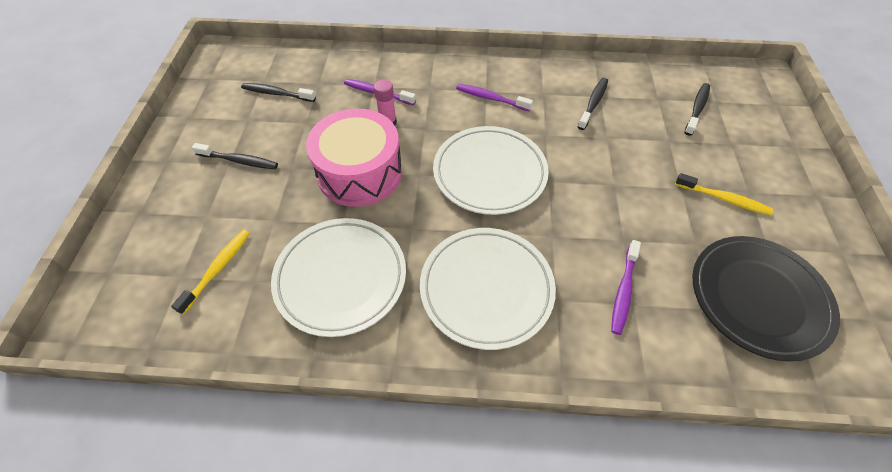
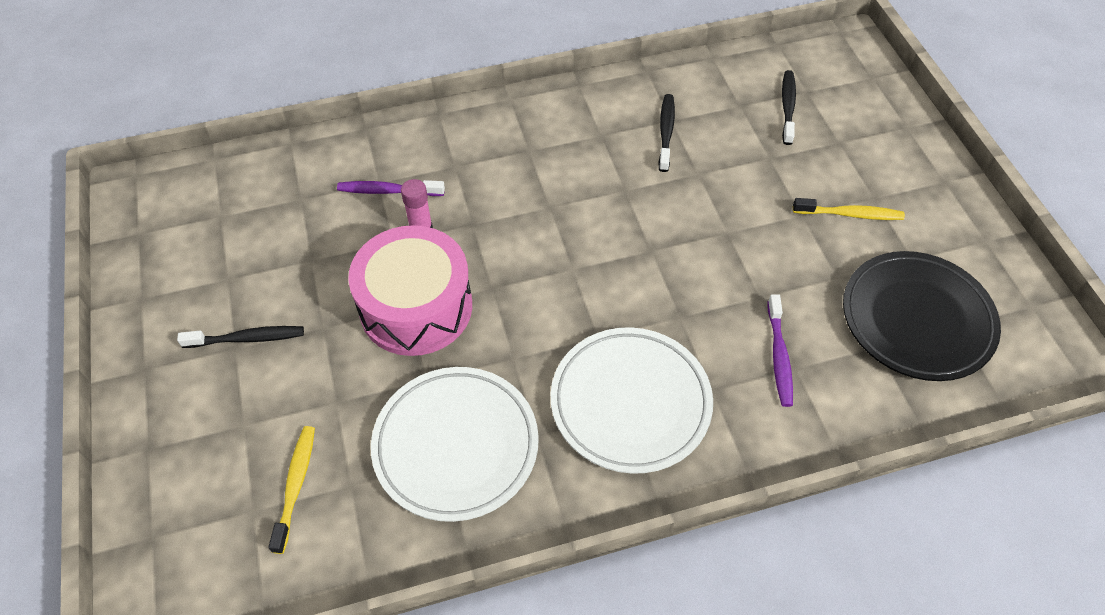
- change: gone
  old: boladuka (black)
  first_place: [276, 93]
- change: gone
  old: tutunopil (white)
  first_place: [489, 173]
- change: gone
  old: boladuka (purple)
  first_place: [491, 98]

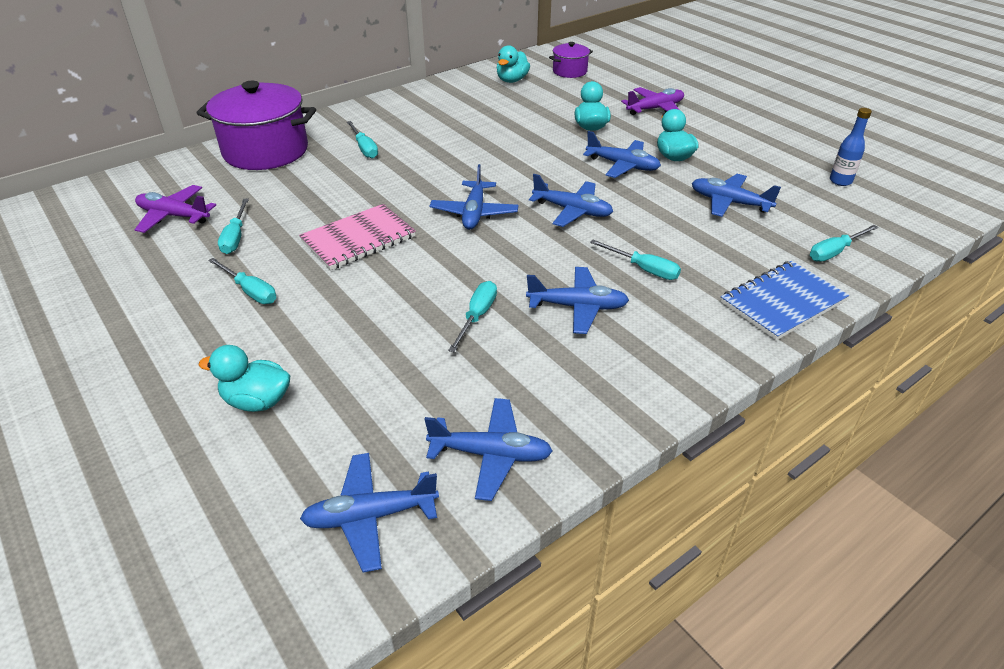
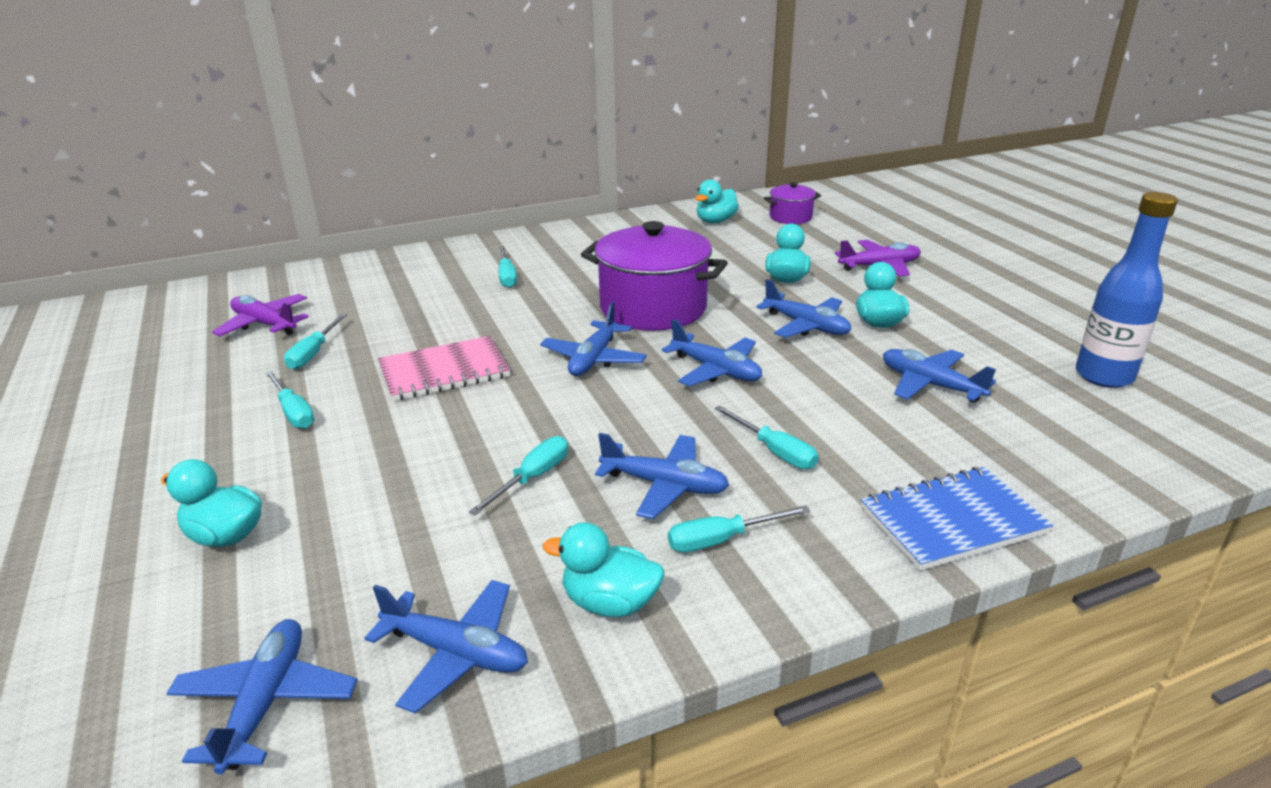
- change: shifted
  old: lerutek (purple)
  first_place: [266, 151]
  second_place: [653, 308]
- change: rotated
  old: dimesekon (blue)
  first_place: [370, 516]
  second_place: [266, 702]
  degrees: 90
- change: shifted
  old: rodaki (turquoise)
  first_place: [834, 252]
  second_place: [722, 540]
- change: scaled
  old: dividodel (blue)
  first_place: [840, 181]
  second_place: [1104, 376]
  factor: 1.77
- change: new
  new: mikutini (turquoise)
  second_place: [610, 603]

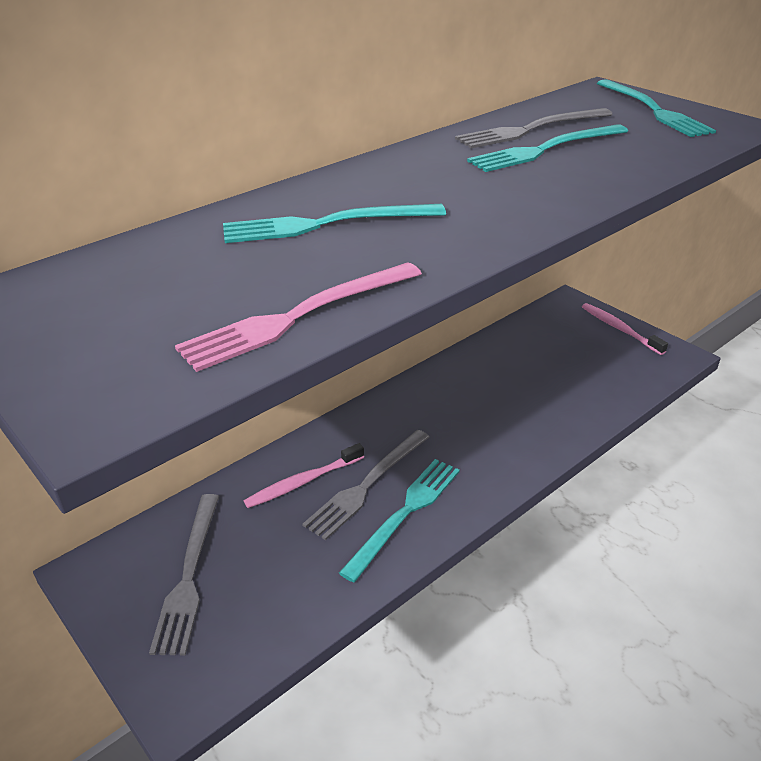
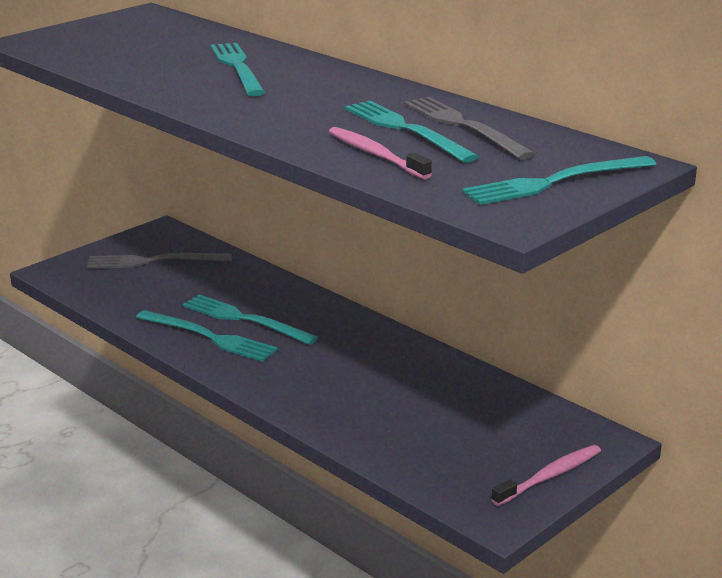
- change: gone
  old: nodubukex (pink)
  first_place: [298, 316]
- change: shifted
  old: boladuka (pink)
  first_place: [303, 482]
  second_place: [376, 155]
- change: repainted
  old: nodubukex (grey)
  new: nodubukex (turquoise)
  first_place: [367, 485]
  second_place: [245, 319]

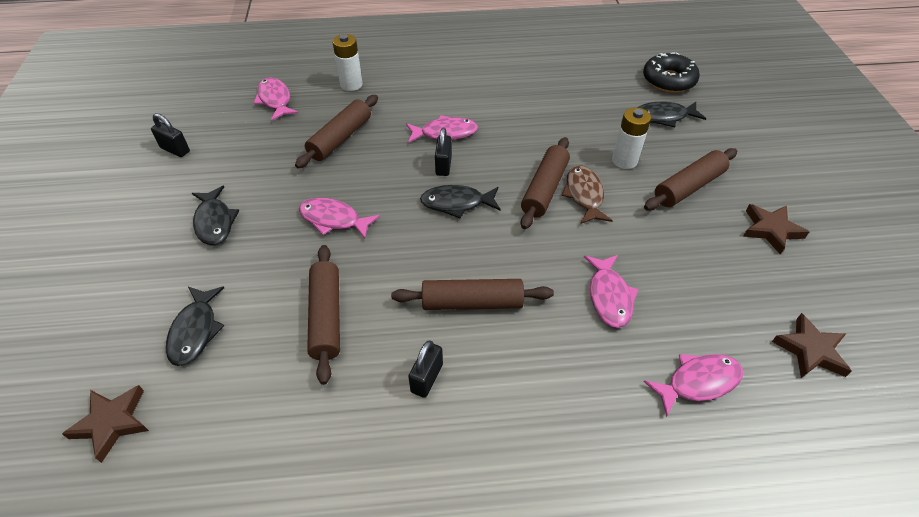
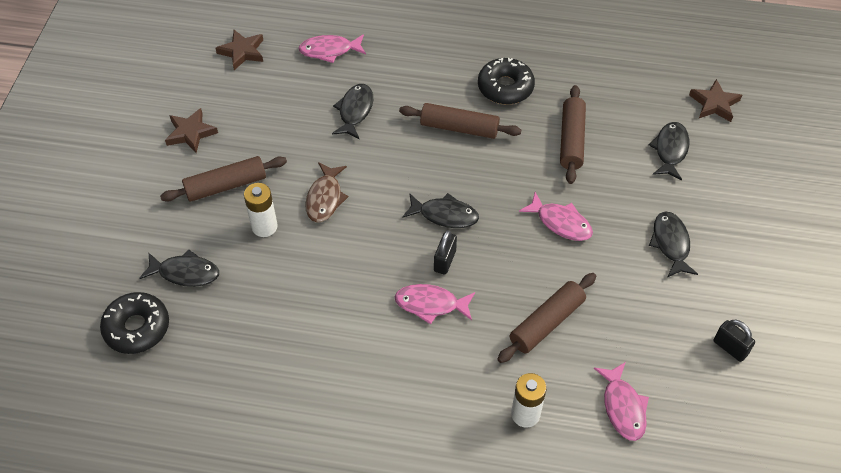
- change: swapped
  old: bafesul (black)
  new: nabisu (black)
  first_place: [427, 378]
  second_place: [505, 87]
- change: gone
  old: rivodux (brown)
  first_place: [545, 189]
- change: repainted
  old: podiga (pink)
  new: podiga (black)
  first_place: [609, 297]
  second_place: [355, 111]

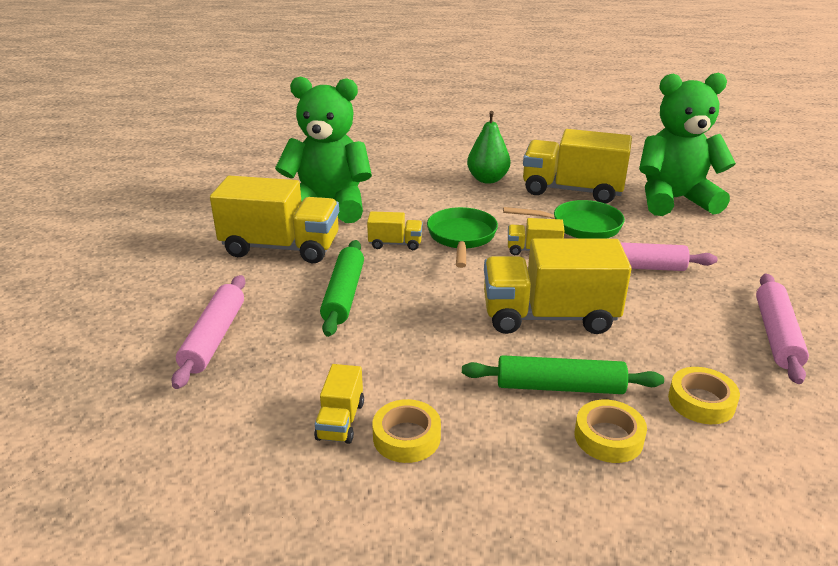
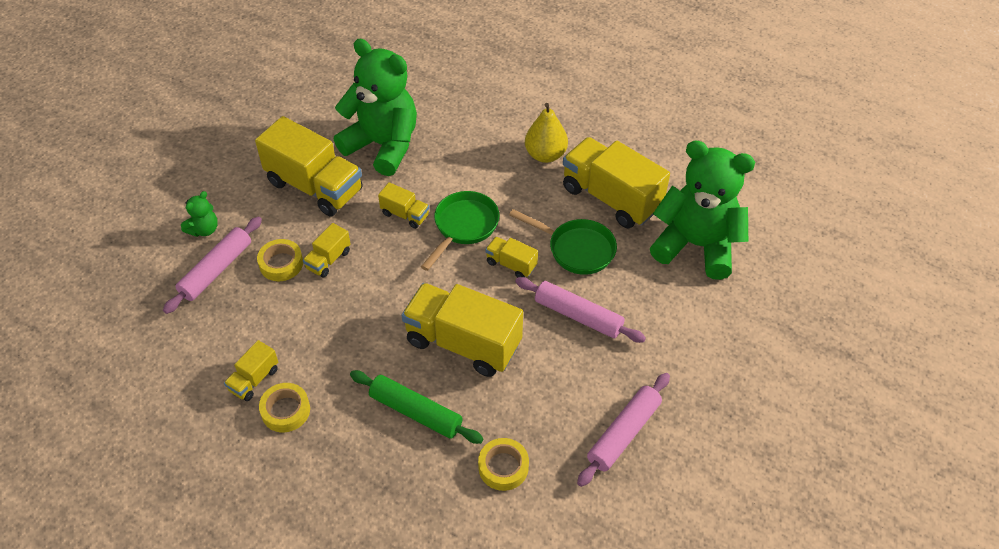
- change: swapped
  old: rivodux (green)
  new: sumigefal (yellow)
  first_place: [343, 295]
  second_place: [328, 260]
- change: repainted
  old: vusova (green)
  new: vusova (yellow)
  first_place: [487, 179]
  second_place: [545, 155]
- change: shifted
  old: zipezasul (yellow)
  first_place: [608, 437]
  second_place: [281, 264]
- change: new
  new: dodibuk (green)
  second_place: [204, 229]

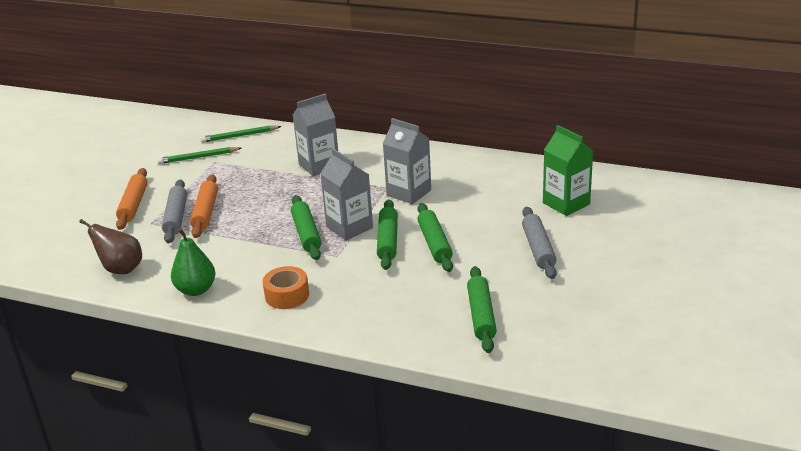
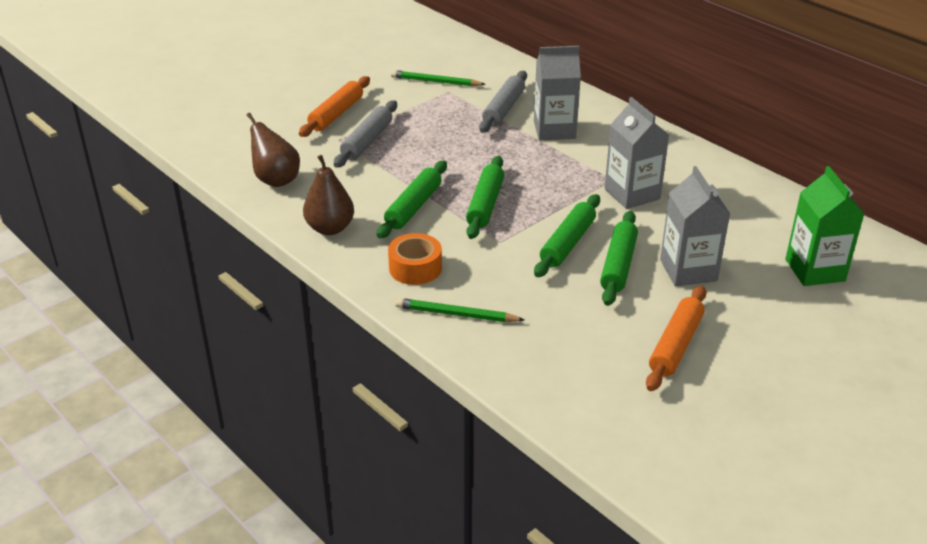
- change: repainted
  old: vusova (green)
  new: vusova (brown)
  first_place: [196, 290]
  second_place: [330, 228]
- change: shifted
  old: rivodux (orange)
  first_place: [206, 212]
  second_place: [676, 345]
- change: shifted
  old: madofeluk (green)
  first_place: [239, 136]
  second_place: [456, 314]
- change: shifted
  old: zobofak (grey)
  first_place: [349, 227]
  second_place: [688, 270]
- change: shifted
  old: rivodux (green)
  first_place: [481, 315]
  second_place: [413, 207]
- change: shifted
  old: rivodux (grey)
  first_place: [538, 249]
  second_place: [504, 109]

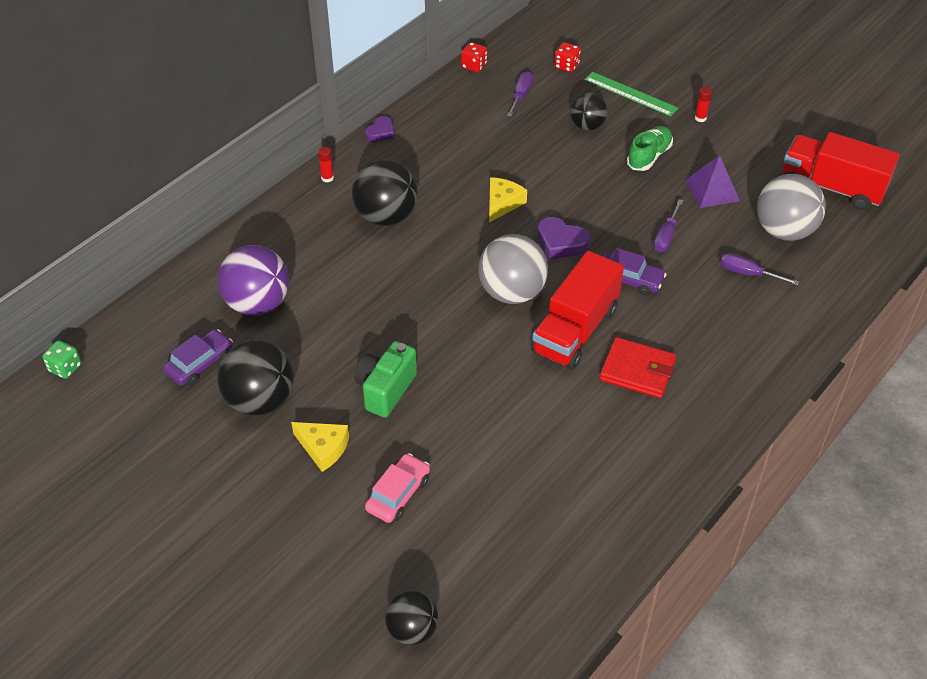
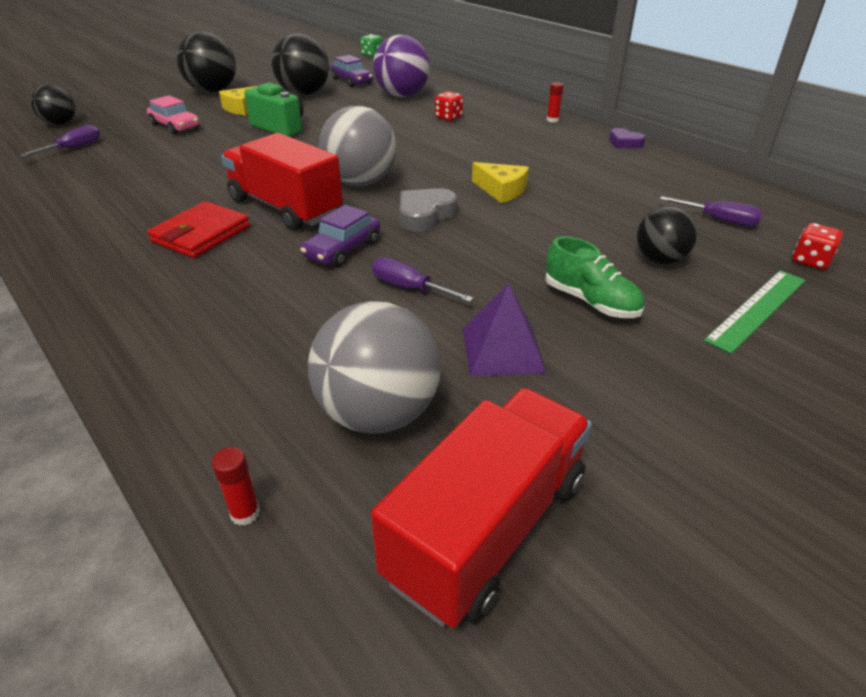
- change: shifted
  old: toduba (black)
  first_place: [386, 216]
  second_place: [213, 91]
- change: shifted
  old: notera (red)
  first_place: [474, 66]
  second_place: [448, 117]
- change: repainted
  old: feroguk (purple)
  new: feroguk (grey)
  first_place: [561, 243]
  second_place: [425, 215]
- change: shifted
  old: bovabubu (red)
  first_place: [700, 118]
  second_place: [245, 513]
- change: shifted
  old: rodaki (purple)
  first_place: [748, 274]
  second_place: [73, 148]

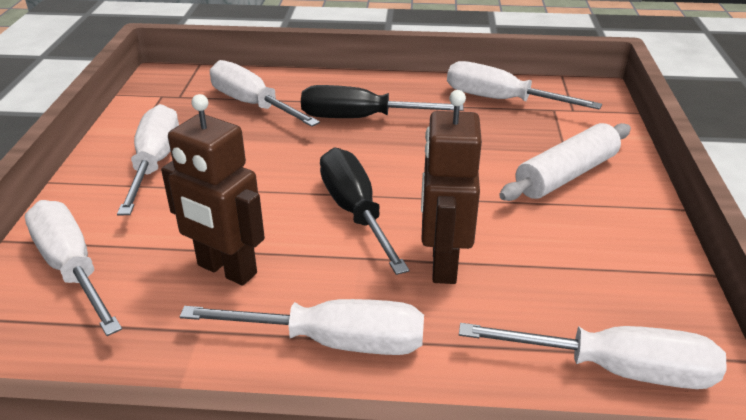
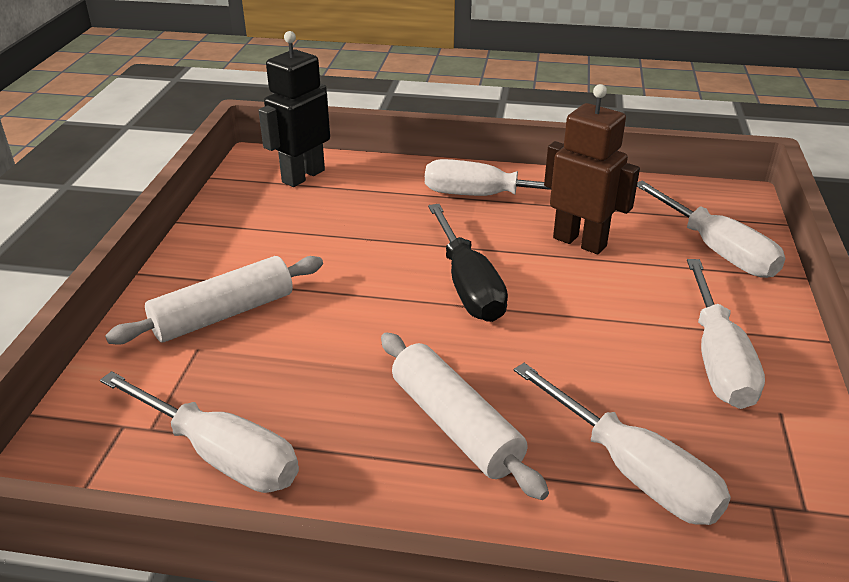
- change: swapped
  old: rodaki (black)
  new: rivodux (white)
  first_place: [359, 118]
  second_place: [455, 425]
- change: gone
  old: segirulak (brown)
  first_place: [443, 264]
- change: swapped
  old: rodaki (white)
  new: segirulak (black)
  first_place: [617, 370]
  second_place: [303, 176]

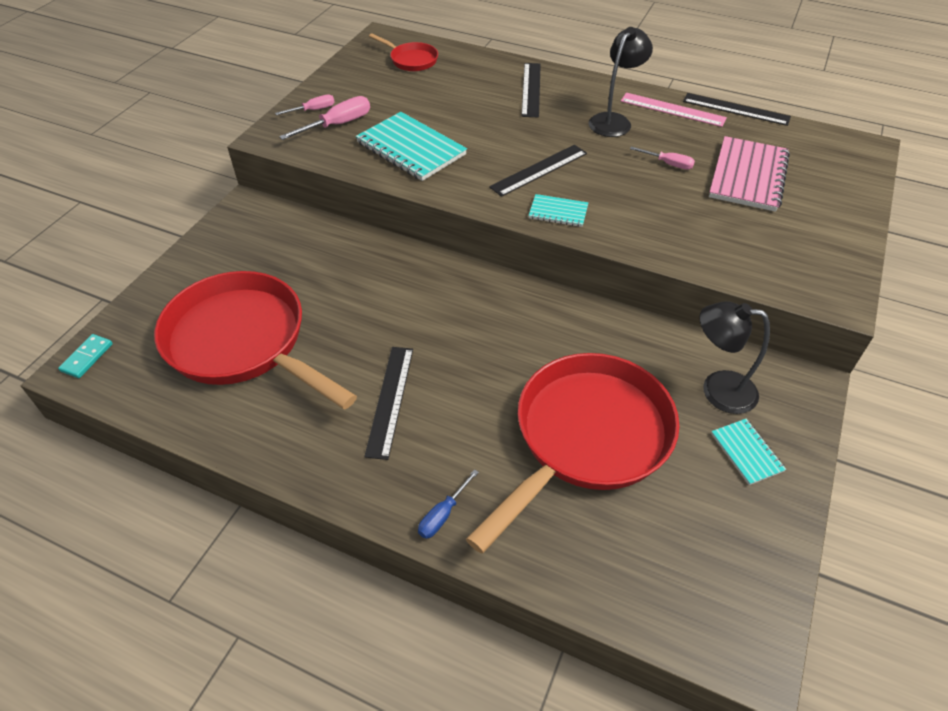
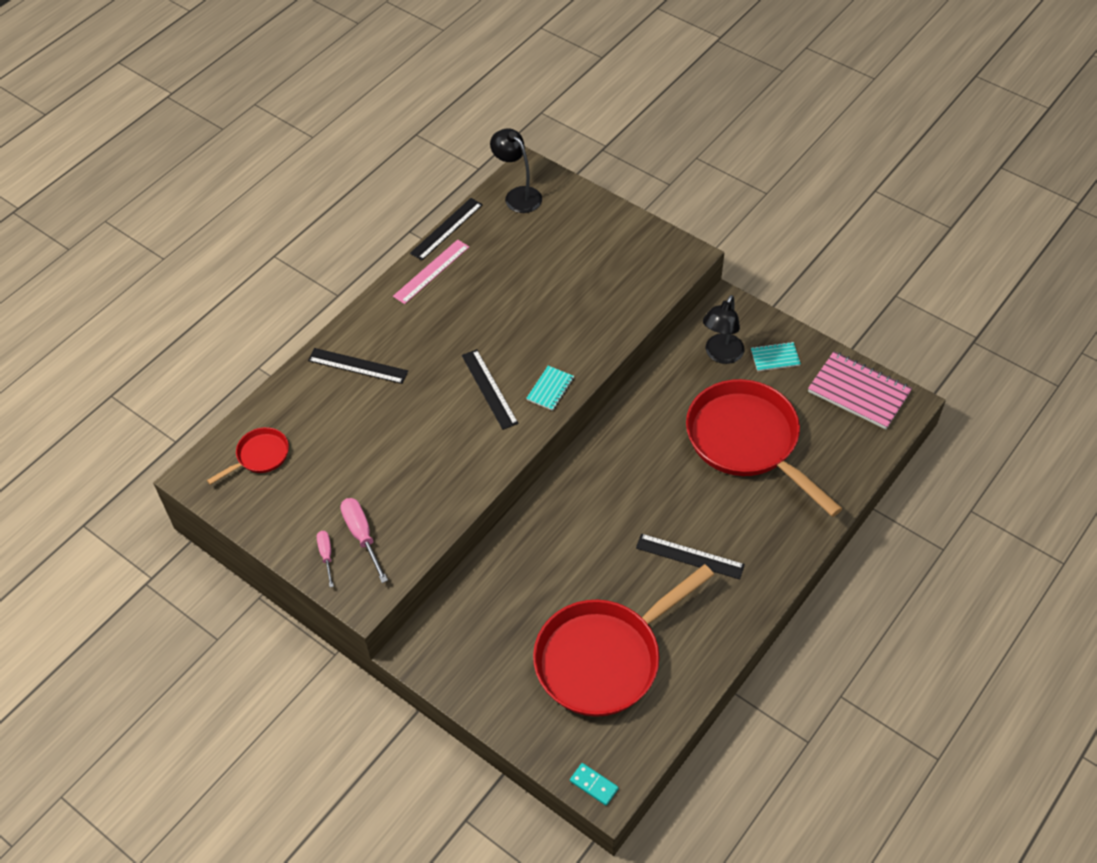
- change: gone
  old: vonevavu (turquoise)
  first_place: [411, 149]
- change: gone
  old: rodaki (blue)
  first_place: [443, 514]
- change: shifted
  old: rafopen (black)
  first_place: [614, 121]
  second_place: [518, 195]
- change: gone
  old: rodaki (pink)
  first_place: [668, 164]
- change: shifted
  old: vonevavu (pink)
  first_place: [748, 176]
  second_place: [859, 392]

